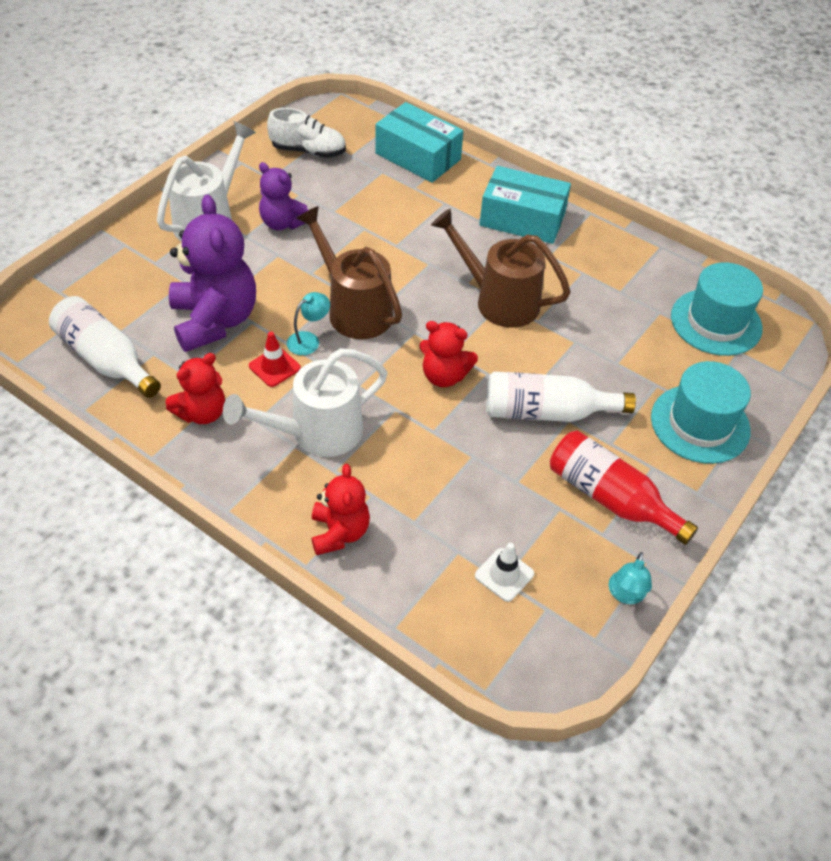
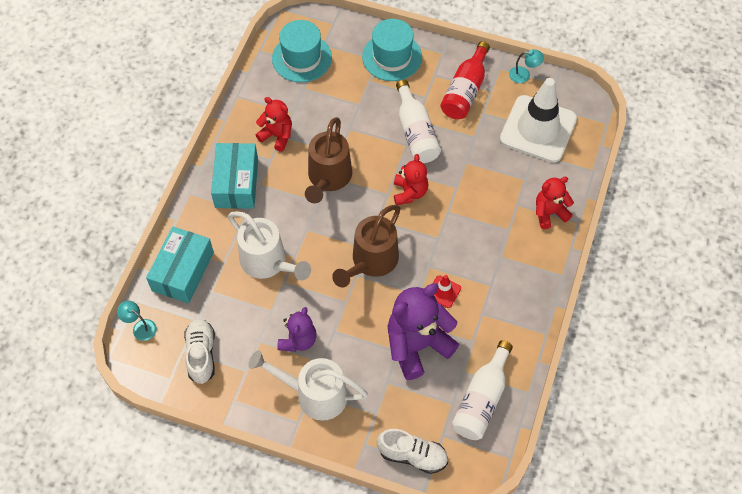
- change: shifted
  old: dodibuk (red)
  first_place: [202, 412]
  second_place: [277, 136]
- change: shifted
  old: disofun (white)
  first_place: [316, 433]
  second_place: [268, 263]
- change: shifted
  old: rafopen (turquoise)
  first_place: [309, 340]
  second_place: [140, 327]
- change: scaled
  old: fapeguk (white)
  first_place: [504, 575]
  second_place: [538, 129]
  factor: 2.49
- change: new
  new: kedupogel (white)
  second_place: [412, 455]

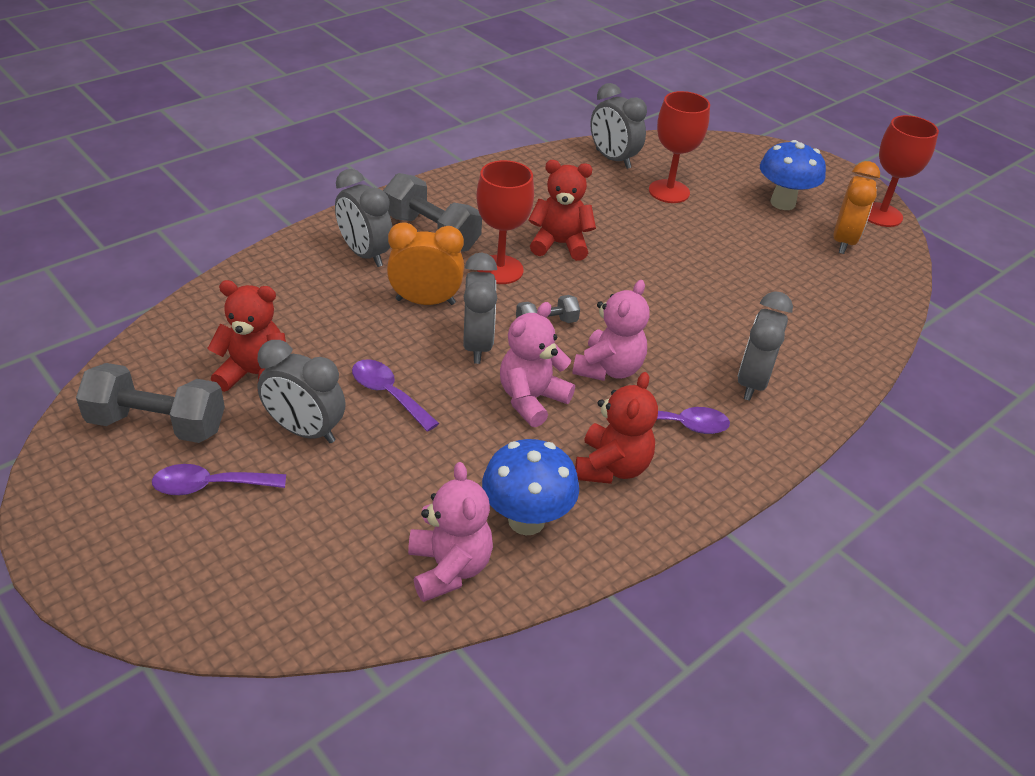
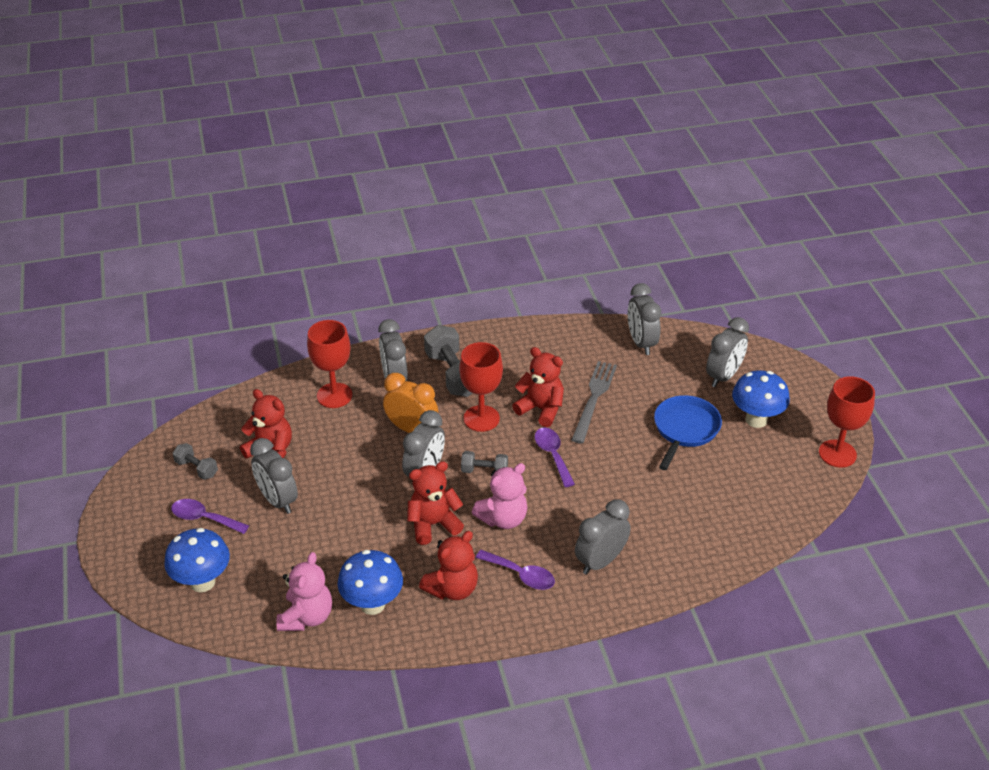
- change: scaled
  old: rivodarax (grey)
  first_place: [157, 424]
  second_place: [196, 468]
  factor: 0.54
- change: shifted
  old: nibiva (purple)
  first_place: [388, 394]
  second_place: [552, 455]
- change: repainted
  old: dodibuk (pink)
  new: dodibuk (red)
  first_place: [531, 399]
  second_place: [433, 524]
- change: shifted
  old: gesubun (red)
  first_place: [669, 191]
  second_place: [334, 395]
- change: gone
  old: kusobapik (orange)
  first_place: [843, 241]
- change: new
  new: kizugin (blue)
  second_place: [202, 582]
- change: new
  new: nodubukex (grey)
  second_place: [594, 399]
- change: new
  new: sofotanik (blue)
  second_place: [685, 430]
- change: new
  new: kusobapik (grey)
  second_place: [723, 376]

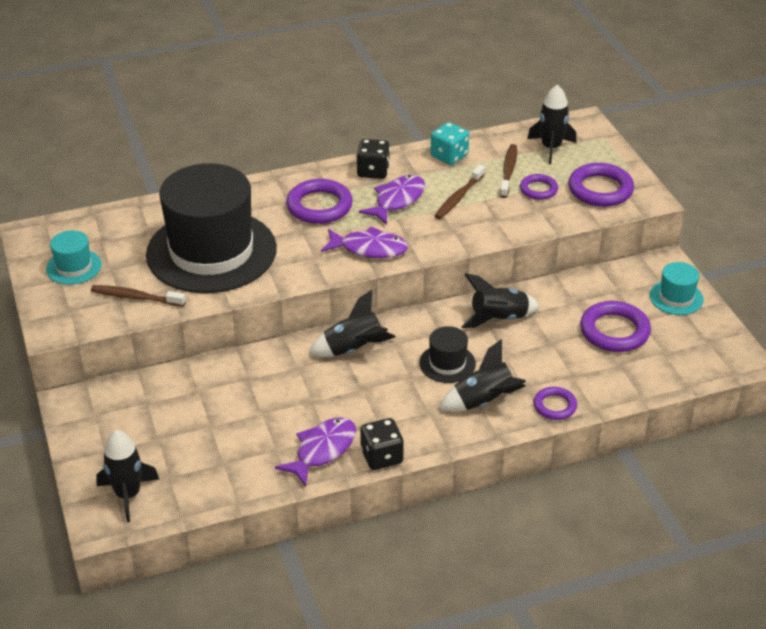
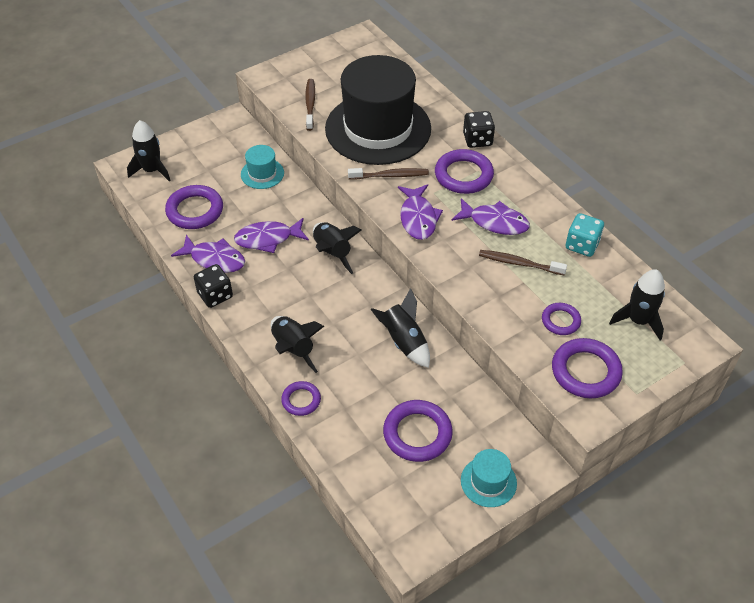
- change: shifted
  old: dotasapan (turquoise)
  first_place: [74, 267]
  second_place: [262, 173]
- change: shifted
  old: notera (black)
  first_place: [373, 171]
  second_place: [477, 140]
- change: gone
  old: dotasapan (black)
  first_place: [447, 363]
- change: shifted
  old: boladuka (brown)
  first_place: [508, 171]
  second_place: [390, 175]
- change: new
  new: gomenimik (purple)
  second_place: [195, 210]
- change: new
  new: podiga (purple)
  second_place: [268, 239]

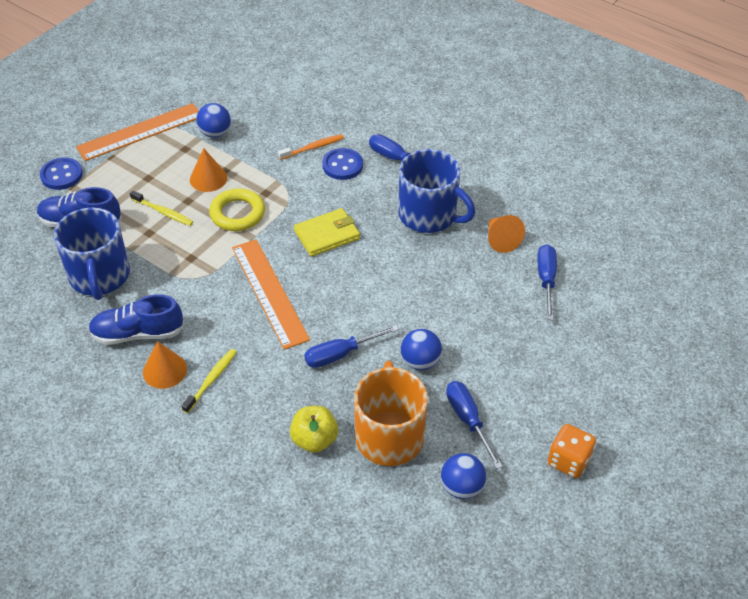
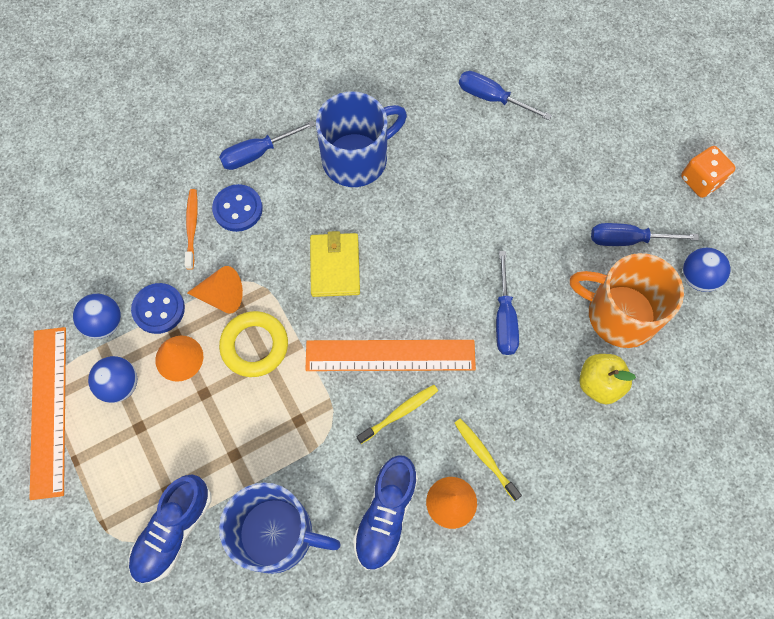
- change: shifted
  old: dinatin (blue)
  first_place: [61, 175]
  second_place: [159, 309]
- change: shifted
  old: boladuka (yellow)
  first_place: [163, 212]
  second_place: [399, 413]
- change: shifted
  old: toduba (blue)
  first_place: [420, 361]
  second_place: [120, 385]
- change: shifted
  old: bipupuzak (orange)
  first_place: [501, 240]
  second_place: [221, 296]

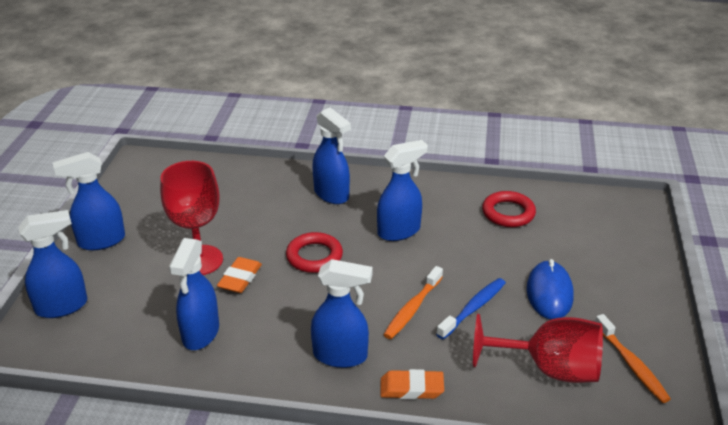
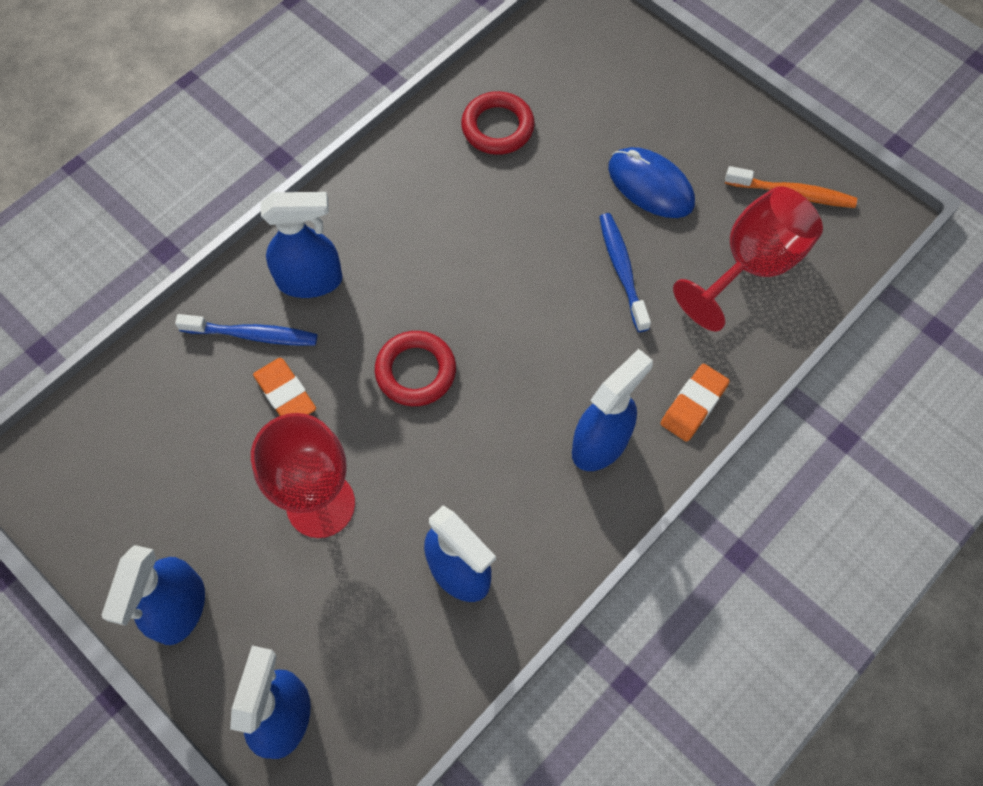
- change: shifted
  old: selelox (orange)
  first_place: [240, 278]
  second_place: [285, 394]
- change: gone
  old: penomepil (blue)
  first_place: [399, 231]
- change: gone
  old: boladuka (orange)
  first_place: [412, 309]
- change: new
  new: boladuka (blue)
  second_place: [253, 335]

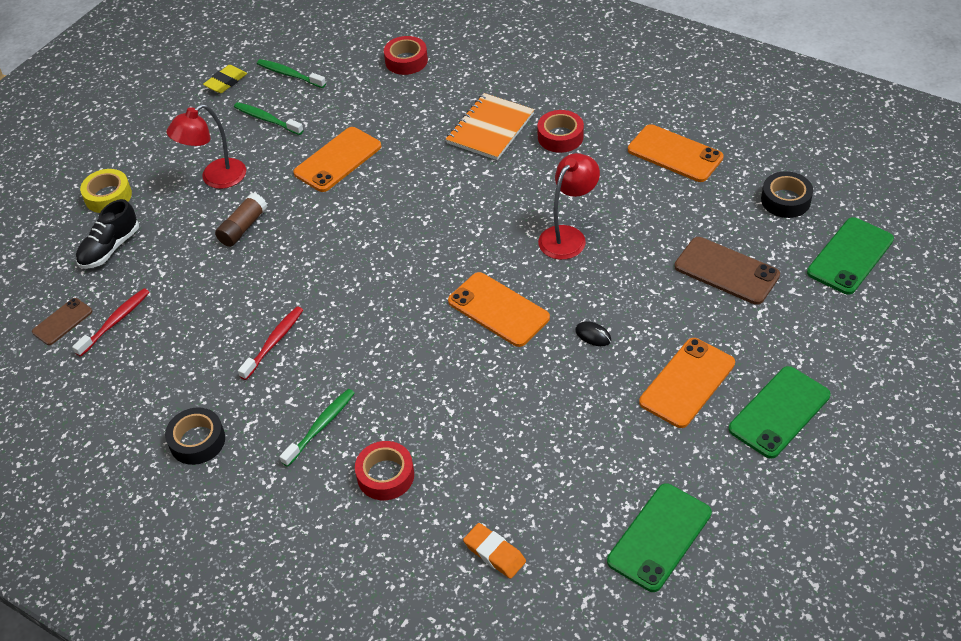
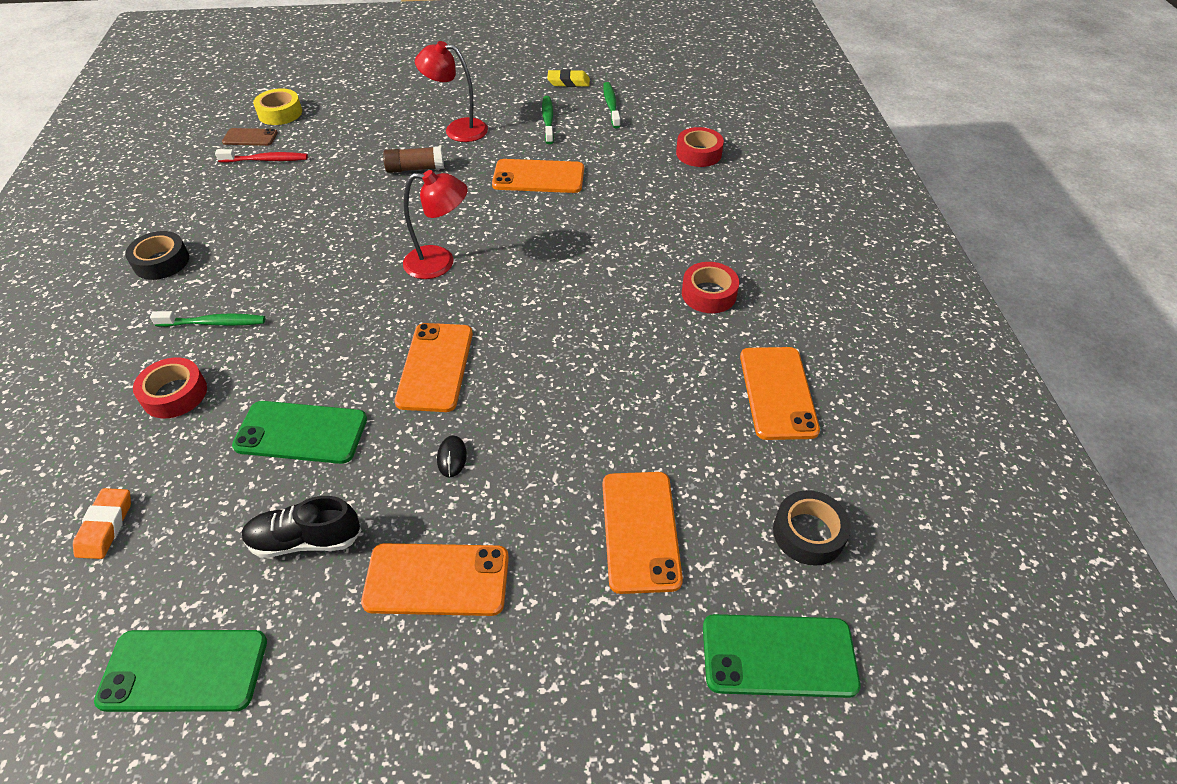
- change: shifted
  old: kedupogel (black)
  first_place: [110, 248]
  second_place: [305, 540]
- change: shifted
  old: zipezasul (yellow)
  first_place: [108, 196]
  second_place: [280, 113]
- change: gone
  old: boladuka (red)
  first_place: [274, 342]
- change: gone
  old: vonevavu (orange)
  first_place: [490, 128]
- change: shifted
  old: rafopen (red)
  first_place: [568, 236]
  second_place: [440, 263]
- change: repainted
  old: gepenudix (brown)
  new: gepenudix (orange)
  first_place: [726, 271]
  second_place: [640, 531]
- change: shifted
  old: gepenudix (green)
  first_place: [779, 412]
  second_place: [301, 432]

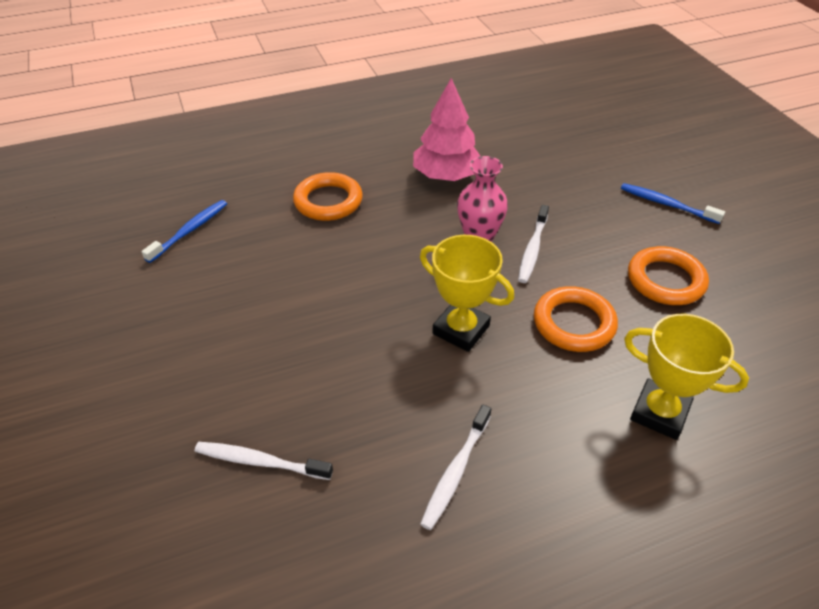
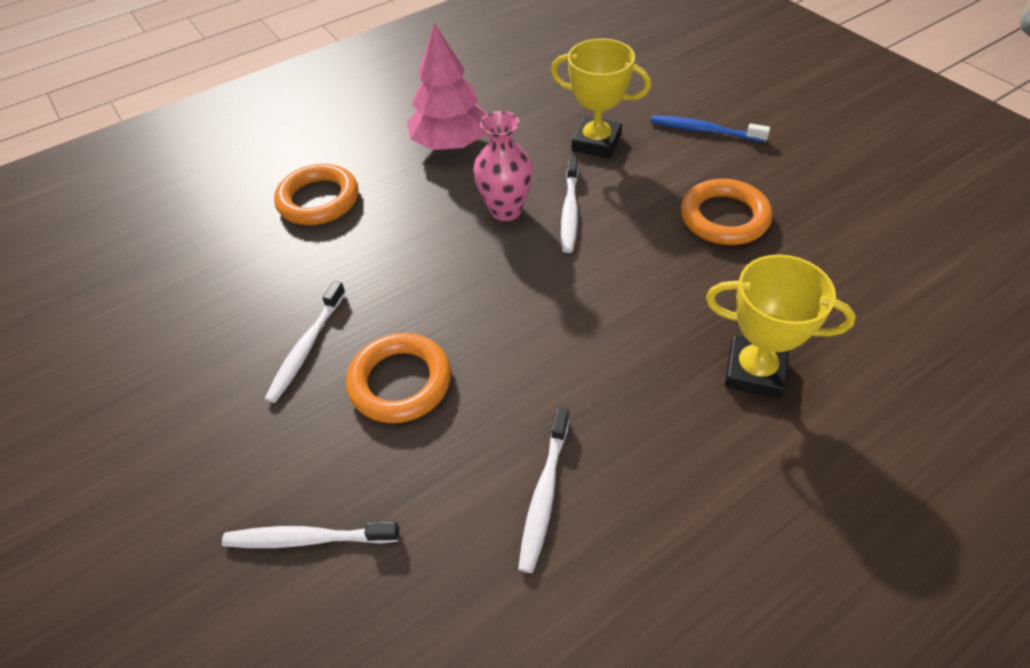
- change: gone
  old: boladuka (blue)
  first_place: [190, 231]
- change: shifted
  old: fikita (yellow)
  first_place: [461, 330]
  second_place: [596, 143]
- change: shifted
  old: gomenimik (orange)
  first_place: [574, 323]
  second_place: [400, 382]
- change: new
  new: boladuka (white)
  second_place: [306, 347]

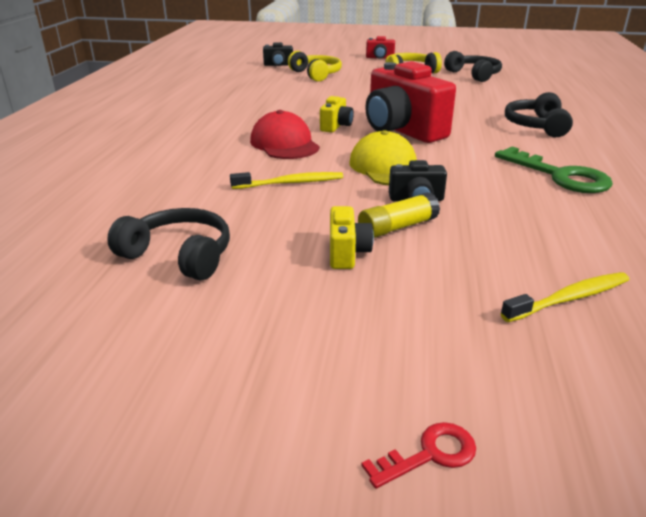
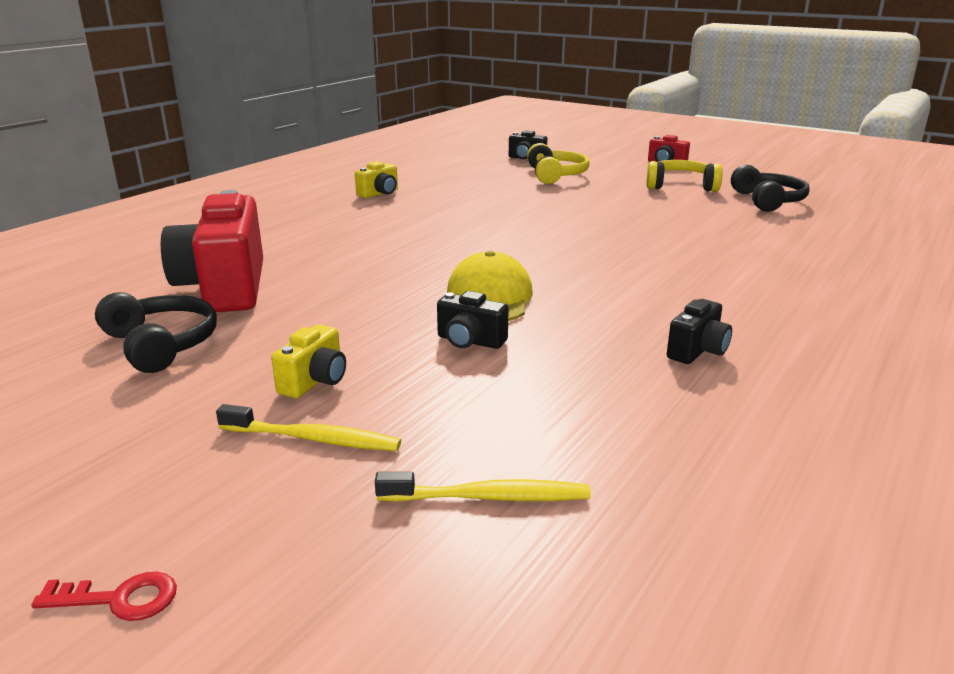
- change: shifted
  old: boladuka (yellow)
  first_place: [290, 183]
  second_place: [313, 438]
- change: gone
  old: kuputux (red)
  first_place: [284, 144]
- change: shifted
  old: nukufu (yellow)
  first_place: [336, 126]
  second_place: [379, 194]
- change: gone
  old: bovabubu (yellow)
  first_place: [397, 227]
- change: shifted
  old: nukufu (red)
  first_place: [402, 130]
  second_place: [224, 288]
- change: swapped
  old: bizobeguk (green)
  new: nukufu (black)
  first_place: [559, 176]
  second_place: [697, 351]
- change: gone
  old: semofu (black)
  first_place: [536, 126]

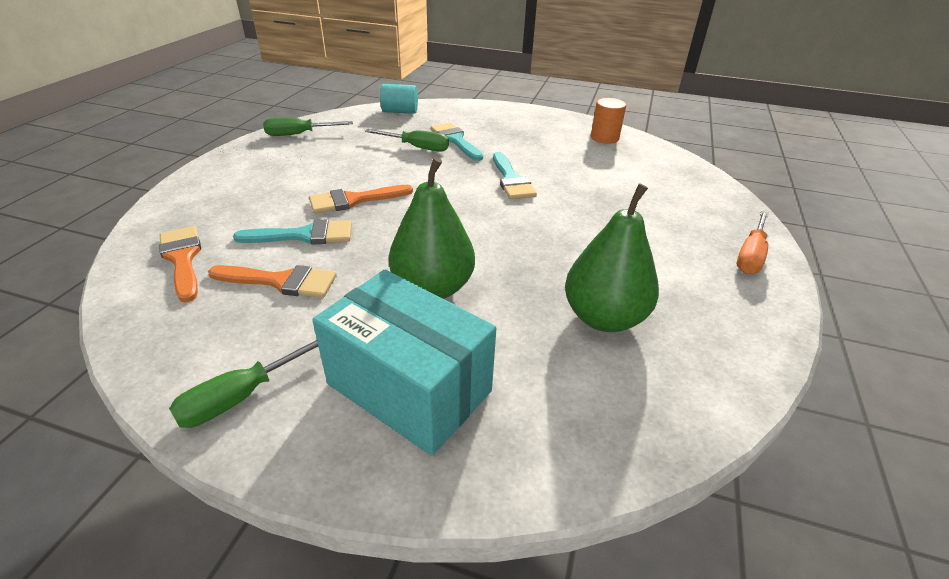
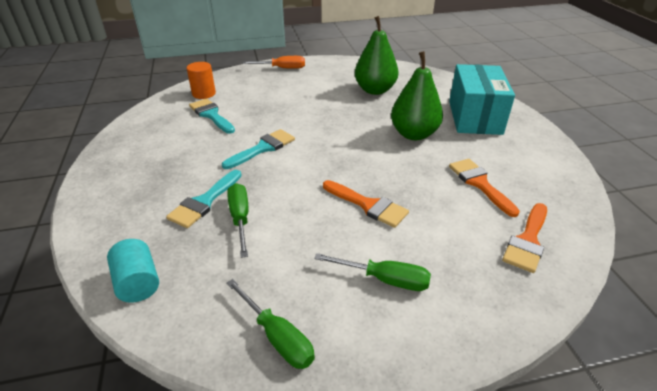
- change: shifted
  old: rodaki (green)
  first_place: [243, 396]
  second_place: [385, 279]
- change: shifted
  old: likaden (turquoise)
  first_place: [304, 235]
  second_place: [211, 115]
- change: shifted
  old: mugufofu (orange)
  first_place: [604, 138]
  second_place: [204, 94]

